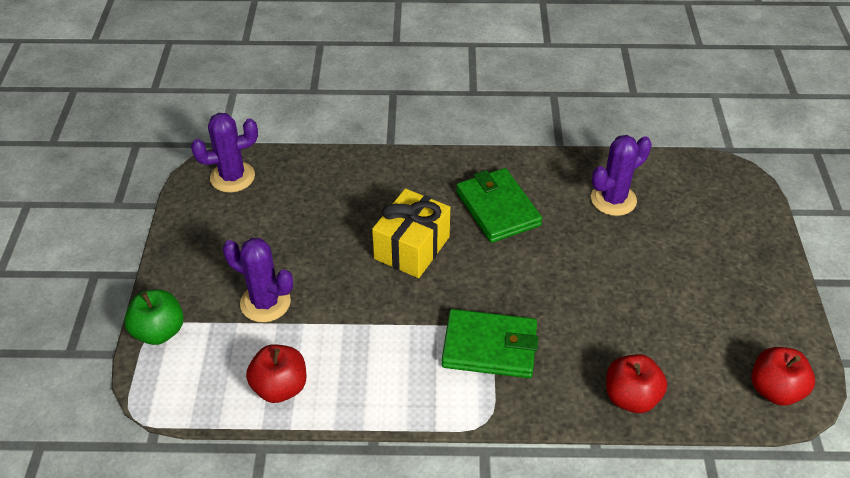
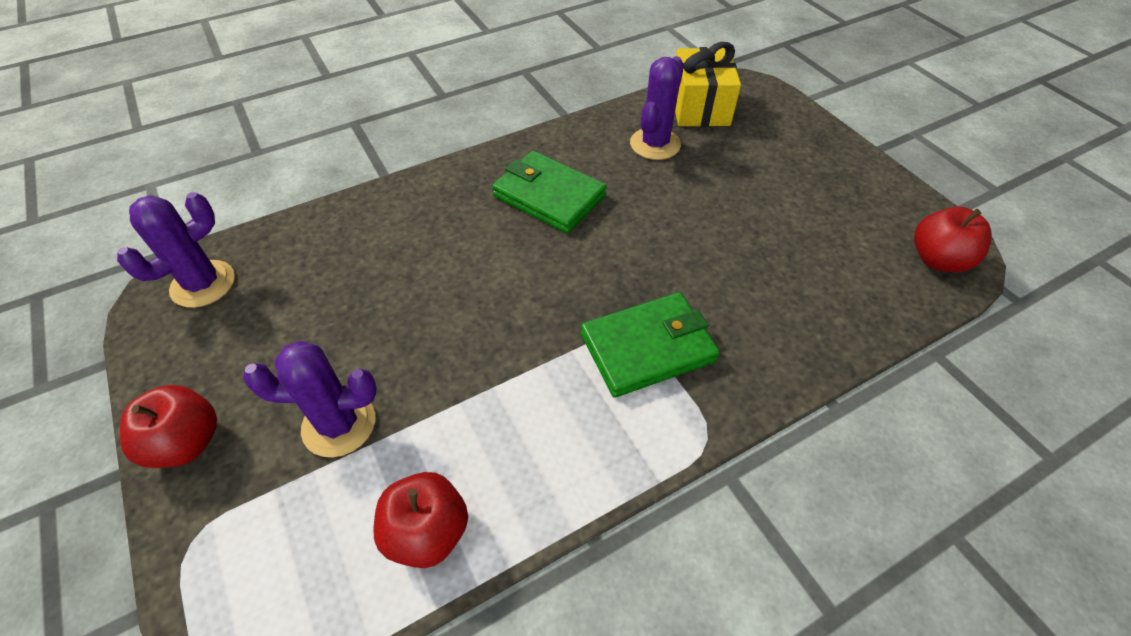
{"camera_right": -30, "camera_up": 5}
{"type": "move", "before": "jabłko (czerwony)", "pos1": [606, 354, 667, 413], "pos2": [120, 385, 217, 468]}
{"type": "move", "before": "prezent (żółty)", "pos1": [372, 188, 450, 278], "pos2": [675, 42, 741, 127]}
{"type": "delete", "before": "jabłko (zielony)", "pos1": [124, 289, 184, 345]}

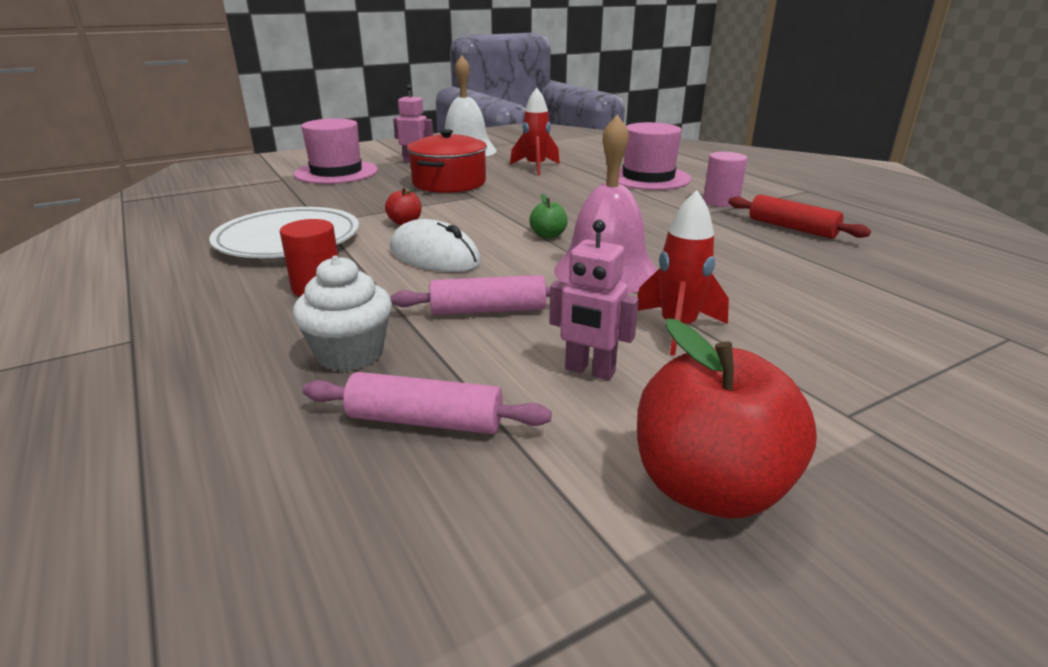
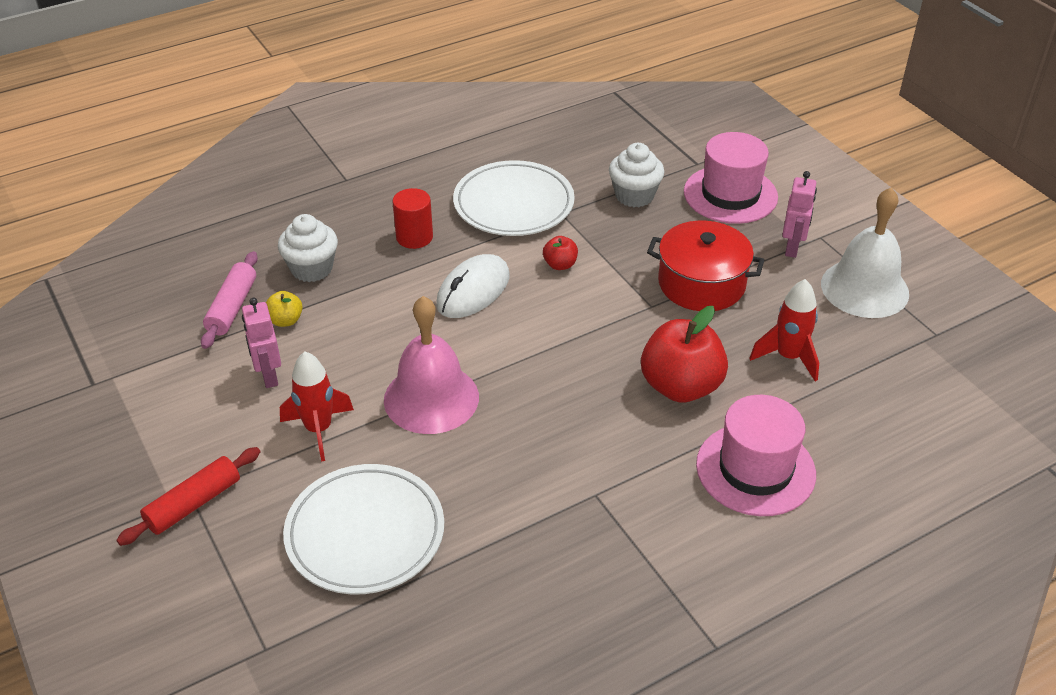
{"camera_right": 90, "camera_up": 15}
{"type": "move", "before": "wałek do ciasta (czerwony)", "pos1": [728, 194, 871, 239], "pos2": [116, 447, 260, 546]}
{"type": "rotate", "before": "robot (różowy)", "pos1": [549, 219, 639, 380], "pos2": [242, 298, 281, 388], "turn": -45}
{"type": "insert", "after": "jabłko (żółty)", "pos2": [266, 291, 303, 327]}
{"type": "insert", "after": "talerz (biały)", "pos2": [283, 464, 444, 594]}
{"type": "insert", "after": "muffinka (biały)", "pos2": [609, 143, 664, 207]}
{"type": "move", "before": "jabłko (czerwony)", "pos1": [637, 318, 817, 518], "pos2": [641, 306, 728, 403]}
{"type": "delete", "before": "wałek do ciasta (różowy)", "pos1": [391, 275, 568, 315]}
{"type": "delete", "before": "jabłko (zielony)", "pos1": [529, 194, 568, 239]}
{"type": "delete", "before": "walec (różowy)", "pos1": [703, 152, 747, 207]}

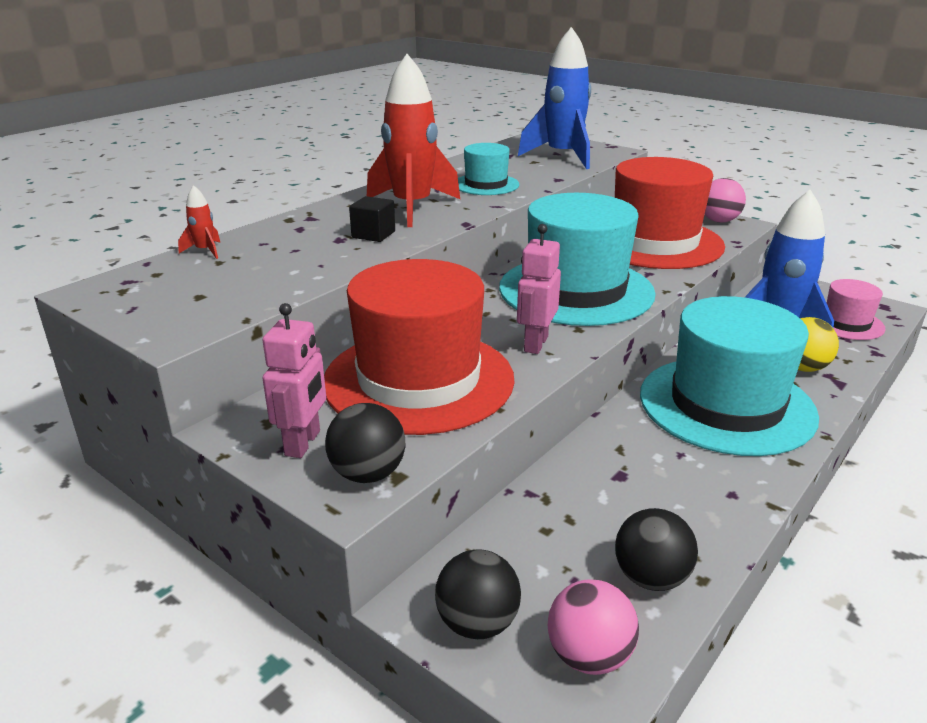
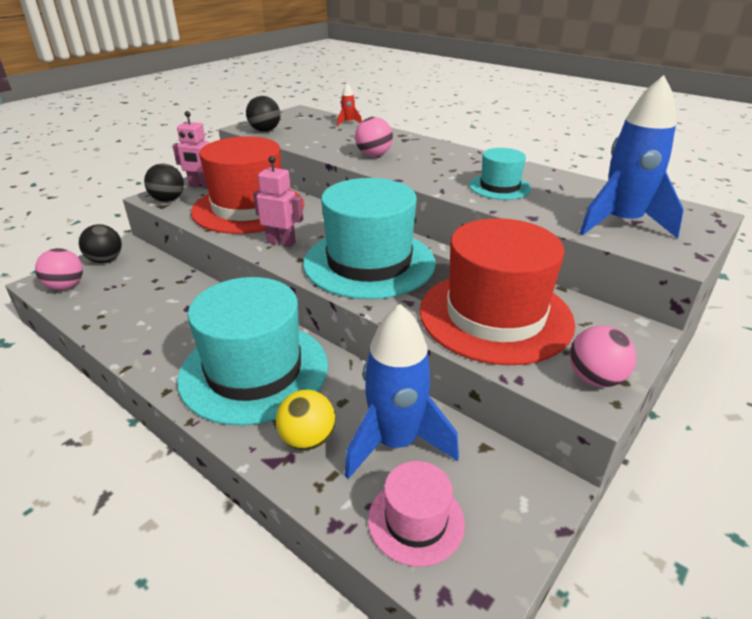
{"camera_right": 90, "camera_up": 5}
{"type": "move", "before": "piłka (czarny)", "pos1": [615, 508, 698, 591], "pos2": [246, 96, 280, 132]}
{"type": "replace", "before": "sześcian (czarny)", "after": "piłka (różowy)", "pos1": [349, 196, 395, 242], "pos2": [355, 117, 393, 157]}
{"type": "delete", "before": "rakieta (czerwony)", "pos1": [367, 54, 460, 227]}

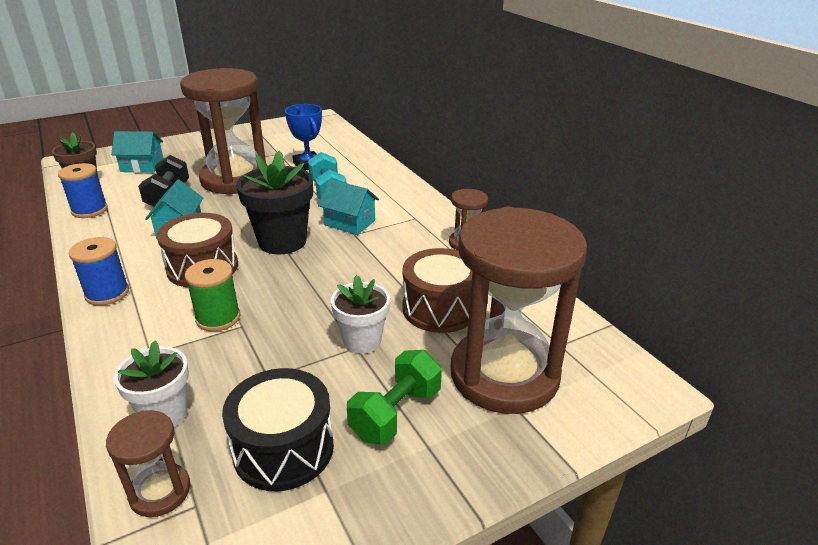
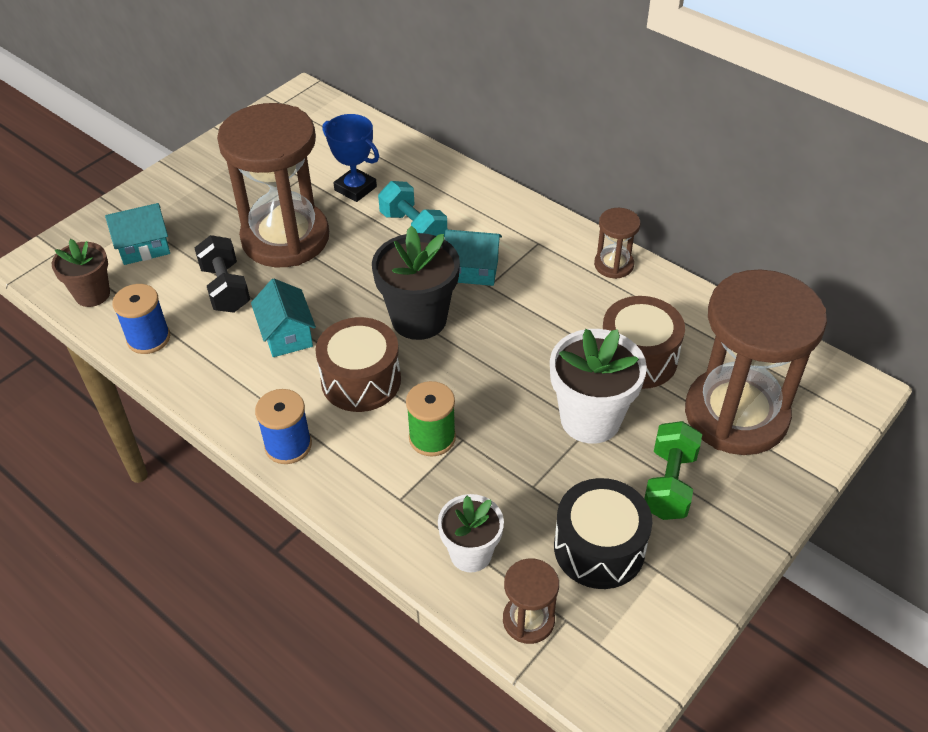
{"camera_right": -20, "camera_up": 15}
{"type": "resize", "before": "doniczka (biały)", "pos1": [331, 275, 390, 354], "pos2": [550, 329, 647, 444], "scale": 1.58}

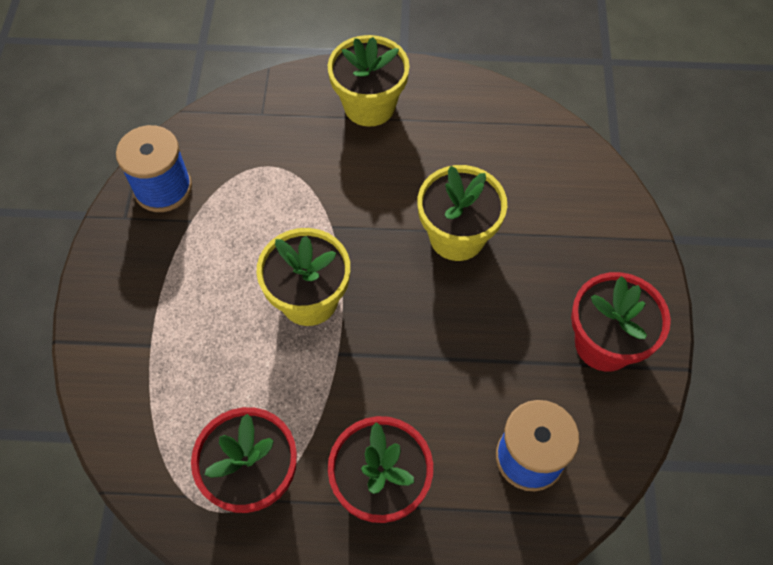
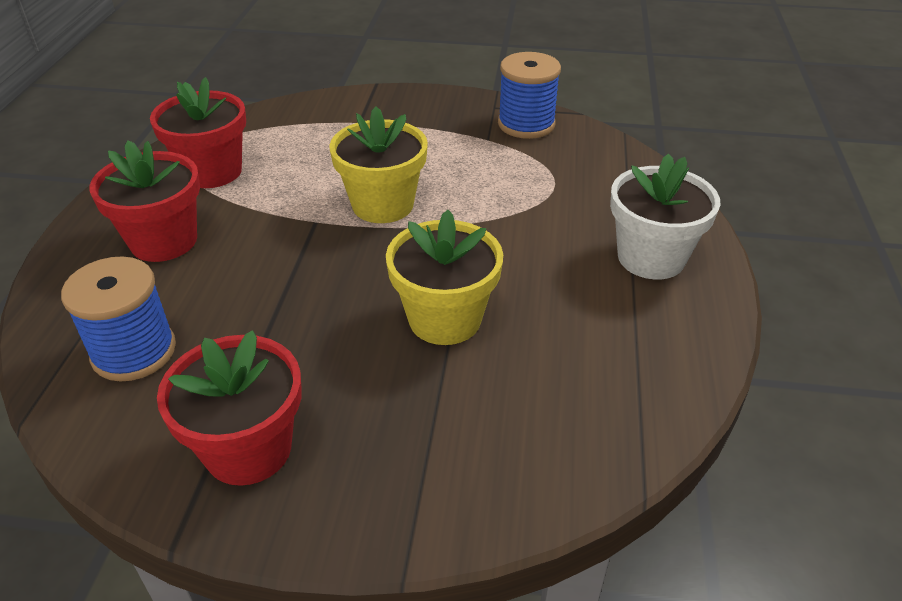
{"camera_right": 95, "camera_up": -20}
{"type": "recolor", "before": "doniczka (żółty)", "after": "doniczka (biały)", "pos1": [328, 35, 410, 127], "pos2": [610, 153, 720, 280]}

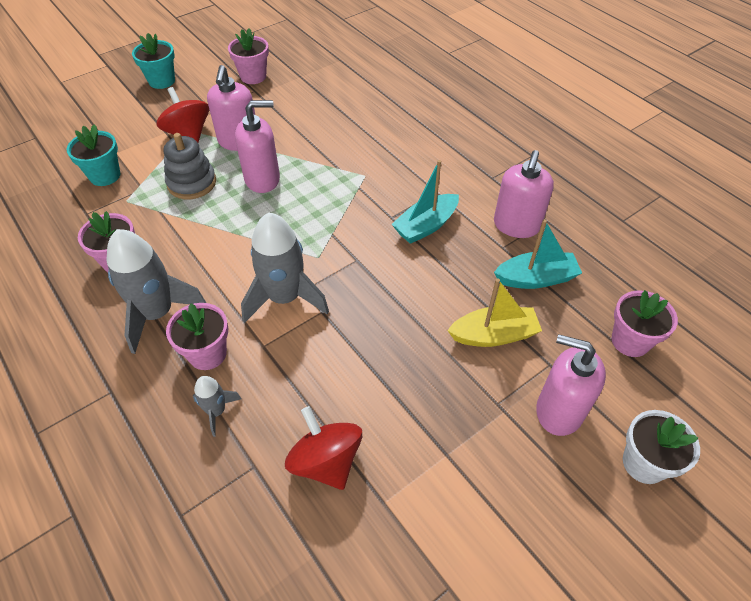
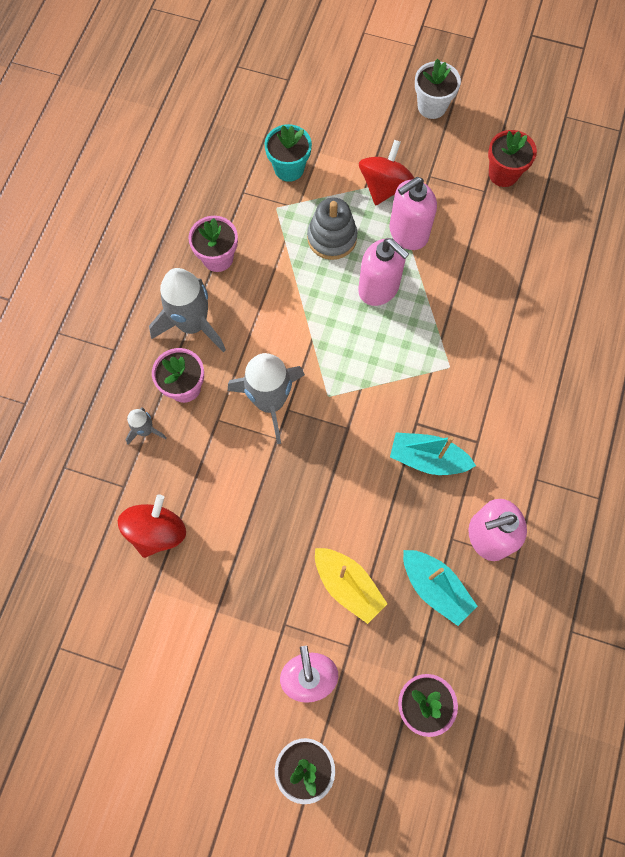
{"camera_right": 55, "camera_up": 20}
{"type": "recolor", "before": "doniczka (turkusowy)", "after": "doniczka (biały)", "pos1": [132, 33, 175, 89], "pos2": [415, 59, 461, 119]}
{"type": "recolor", "before": "doniczka (różowy)", "after": "doniczka (czerwony)", "pos1": [228, 28, 269, 84], "pos2": [488, 130, 537, 187]}

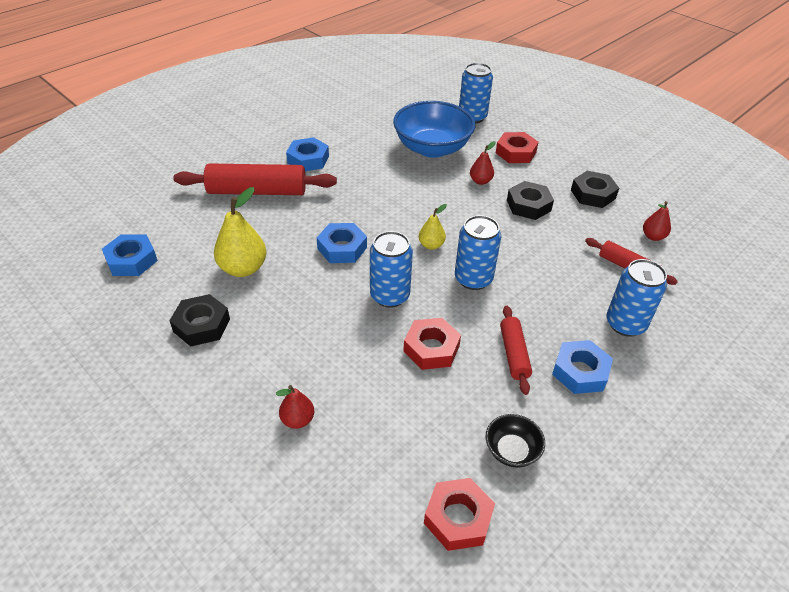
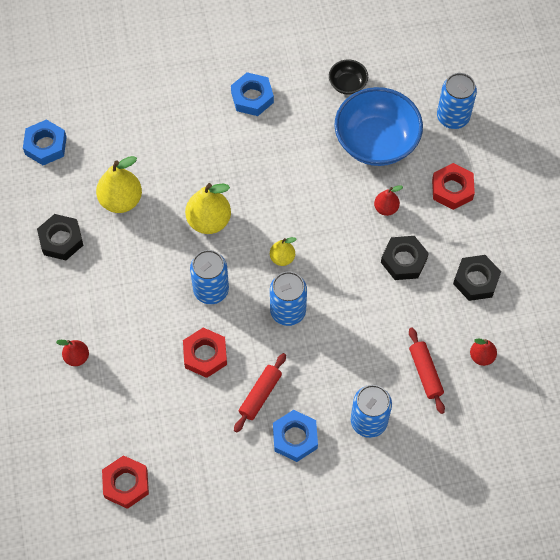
{"camera_right": 35, "camera_up": 20}
{"type": "replace", "before": "nakrętka (niebieski)", "after": "gruszka (żółty)", "pos1": [317, 223, 367, 263], "pos2": [185, 183, 231, 234]}
{"type": "move", "before": "miska (czarny)", "pos1": [486, 414, 545, 468], "pos2": [329, 59, 368, 95]}
{"type": "delete", "before": "wałek do ciasta (czerwony)", "pos1": [173, 163, 337, 195]}

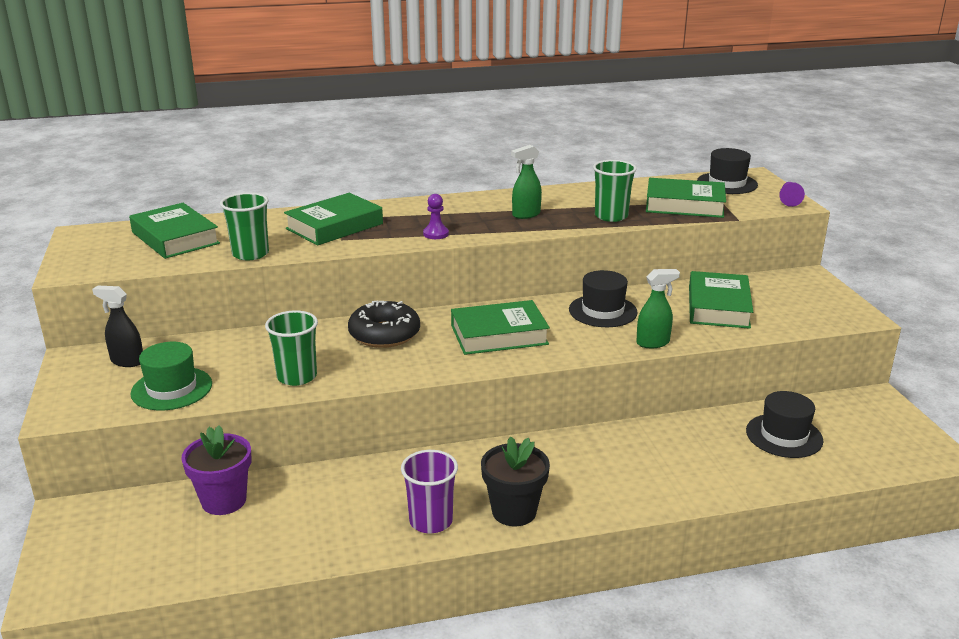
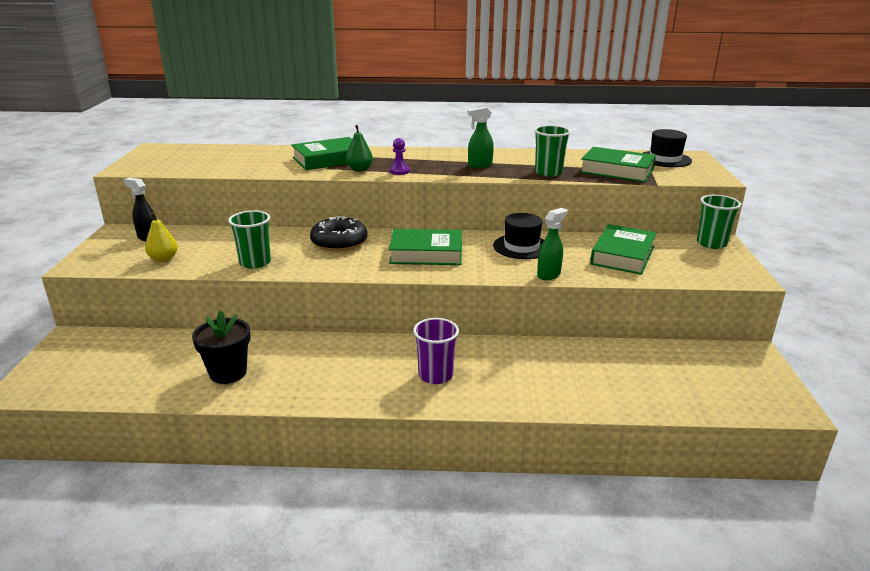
{"camera_right": 15, "camera_up": 0}
{"type": "replace", "before": "kapelusz (zielony)", "after": "gruszka (żółty)", "pos1": [131, 342, 212, 410], "pos2": [145, 212, 178, 262]}
{"type": "move", "before": "doniczka (czarny)", "pos1": [481, 436, 550, 526], "pos2": [192, 310, 251, 384]}
{"type": "insert", "after": "gruszka (zielony)", "pos2": [346, 125, 373, 172]}
{"type": "move", "before": "szklanka (fioletowy)", "pos1": [401, 450, 458, 533], "pos2": [413, 318, 459, 384]}
{"type": "rotate", "before": "spryskiwacz (zielony)", "pos1": [636, 269, 680, 348], "pos2": [537, 208, 568, 280], "turn": -45}
{"type": "move", "before": "szklanka (zielony)", "pos1": [220, 192, 269, 260], "pos2": [697, 195, 741, 249]}
{"type": "delete", "before": "książka (zielony)", "pos1": [129, 203, 220, 259]}
{"type": "delete", "before": "doniczka (fioletowy)", "pos1": [181, 425, 251, 515]}
{"type": "delete", "before": "kapelusz (czarny)", "pos1": [746, 391, 823, 458]}
{"type": "delete", "before": "pionek (fioletowy)", "pos1": [779, 182, 805, 207]}

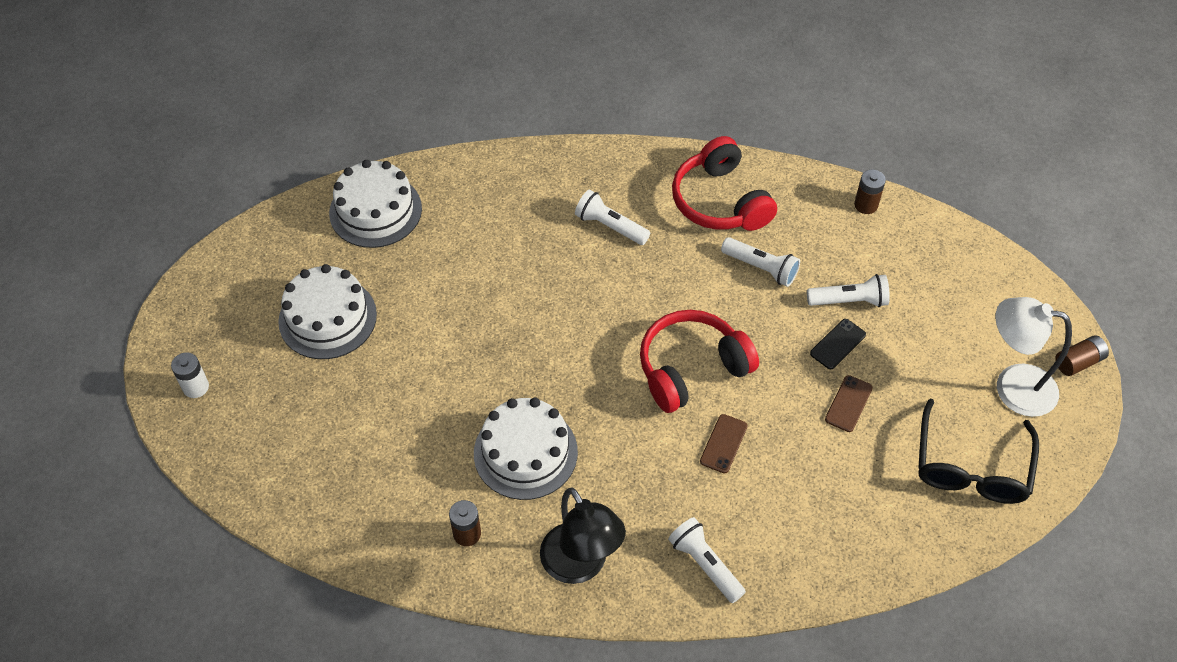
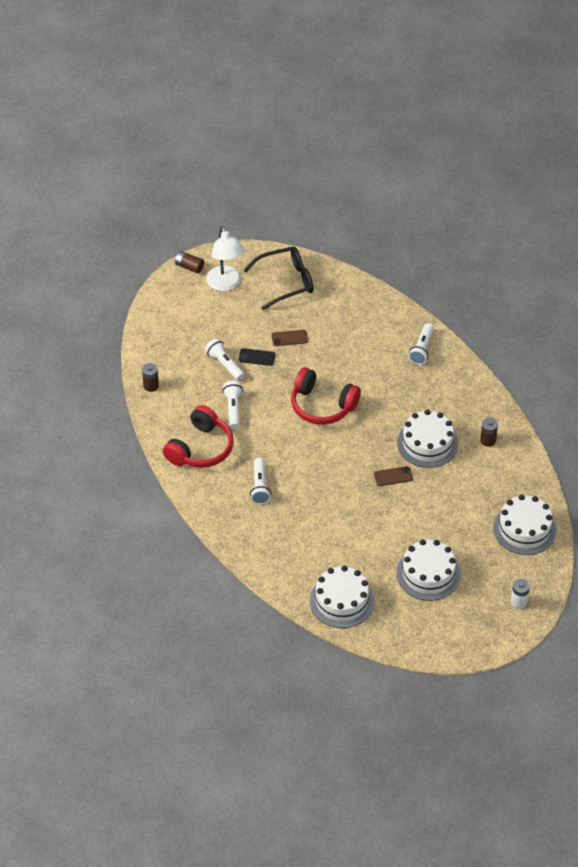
{"camera_right": -125, "camera_up": -5}
{"type": "move", "before": "telefon (brązowy)", "pos1": [700, 414, 748, 473], "pos2": [374, 466, 413, 486]}
{"type": "insert", "after": "tort (biały)", "pos2": [493, 495, 557, 555]}
{"type": "delete", "before": "lampka (czarny)", "pos1": [540, 488, 626, 584]}

